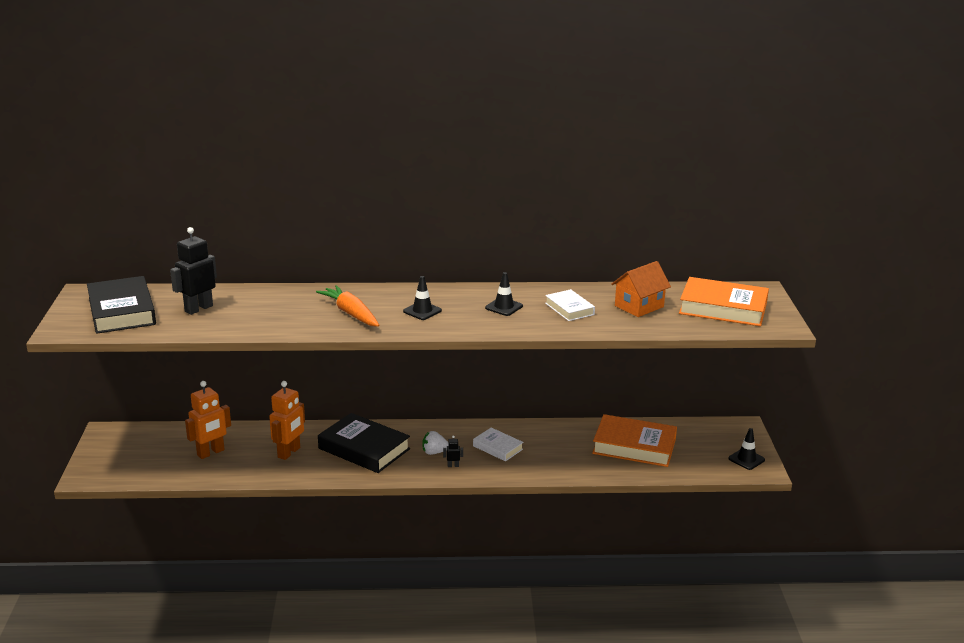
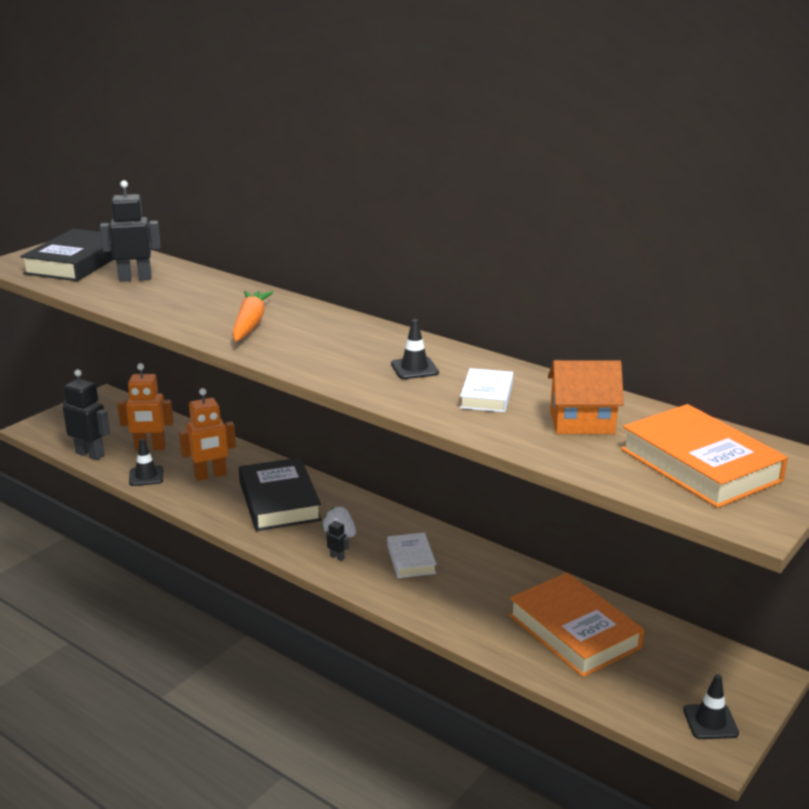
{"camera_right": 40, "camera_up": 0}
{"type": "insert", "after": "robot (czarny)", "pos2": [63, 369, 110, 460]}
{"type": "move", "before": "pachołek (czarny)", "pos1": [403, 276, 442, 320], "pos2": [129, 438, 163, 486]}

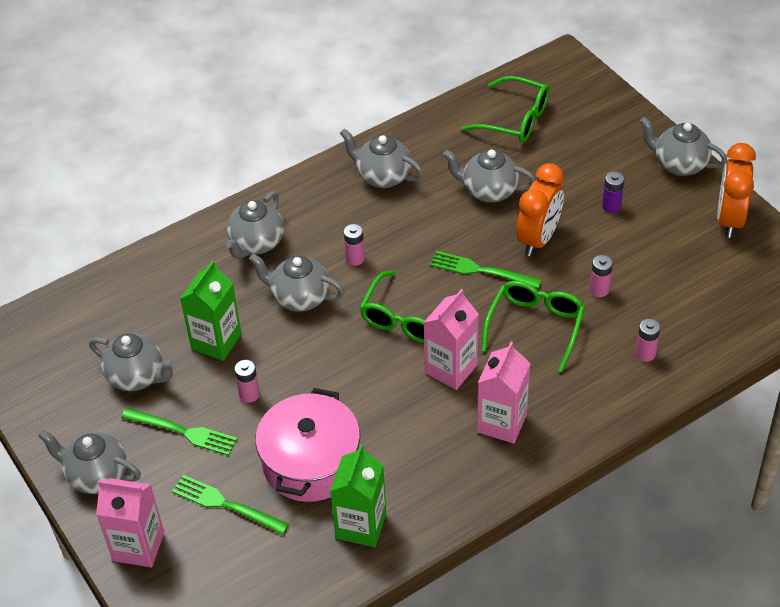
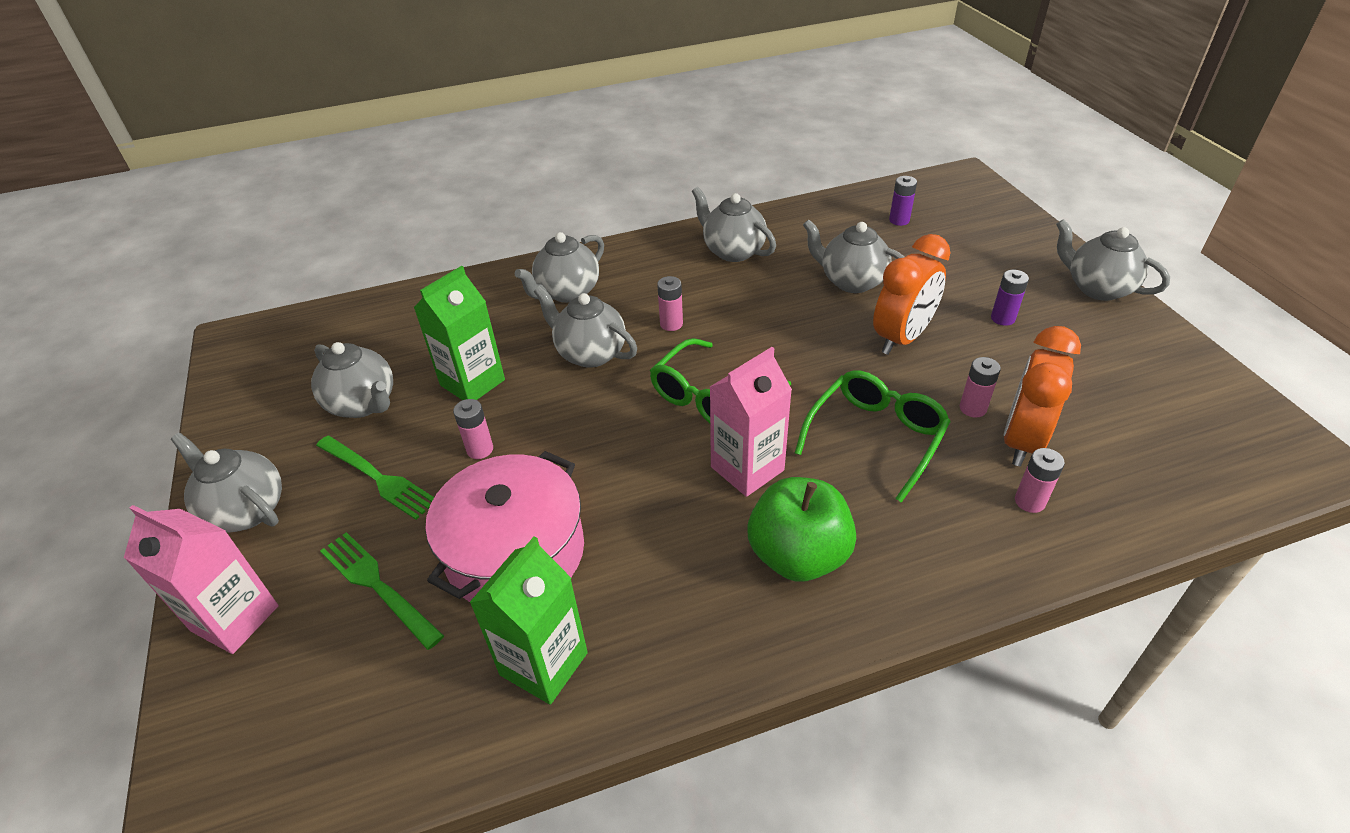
{"camera_right": 15, "camera_up": -5}
{"type": "replace", "before": "karton mleka (różowy)", "after": "jabłko (zielony)", "pos1": [477, 342, 531, 444], "pos2": [748, 477, 856, 582]}
{"type": "replace", "before": "okulary (zielony)", "after": "bateria (fioletowy)", "pos1": [461, 76, 549, 142], "pos2": [889, 176, 917, 226]}
{"type": "move", "before": "budzik (pomarańczowy)", "pos1": [717, 143, 756, 238], "pos2": [1003, 326, 1081, 467]}
{"type": "delete", "before": "widelec (zielony)", "pos1": [430, 251, 542, 289]}

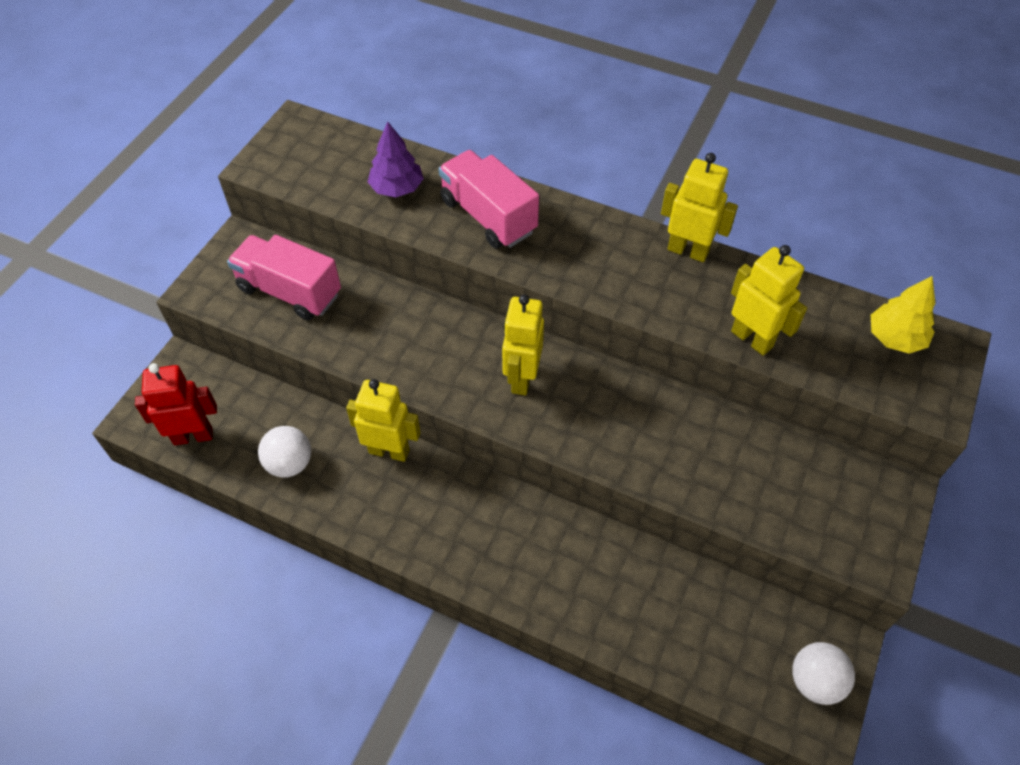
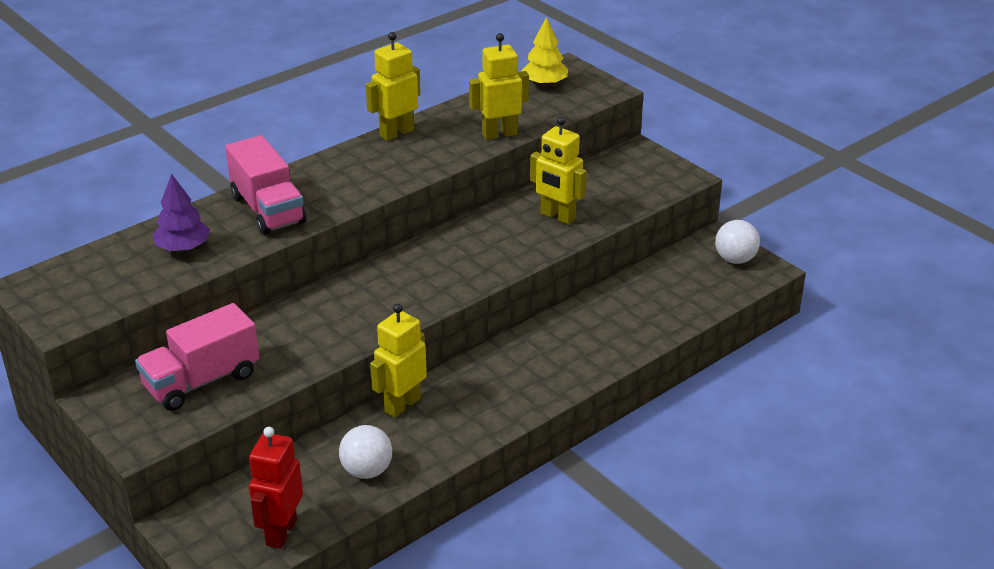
{"camera_right": -65, "camera_up": -20}
{"type": "rotate", "before": "ciężarówka (różowy)", "pos1": [438, 150, 539, 249], "pos2": [225, 135, 306, 235], "turn": -105}
{"type": "move", "before": "robot (żółty)", "pos1": [502, 295, 544, 395], "pos2": [530, 117, 586, 224]}

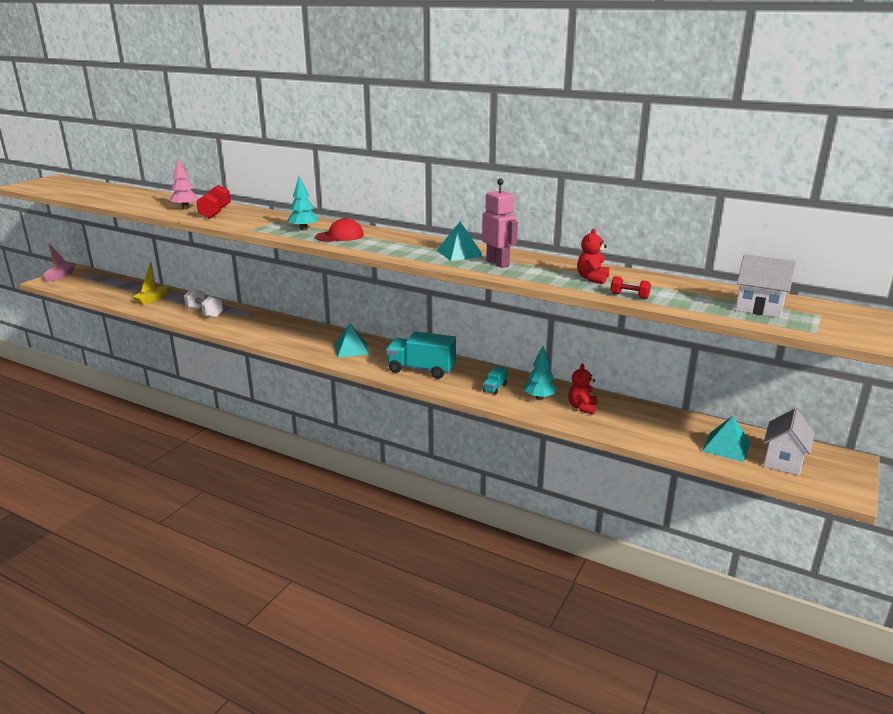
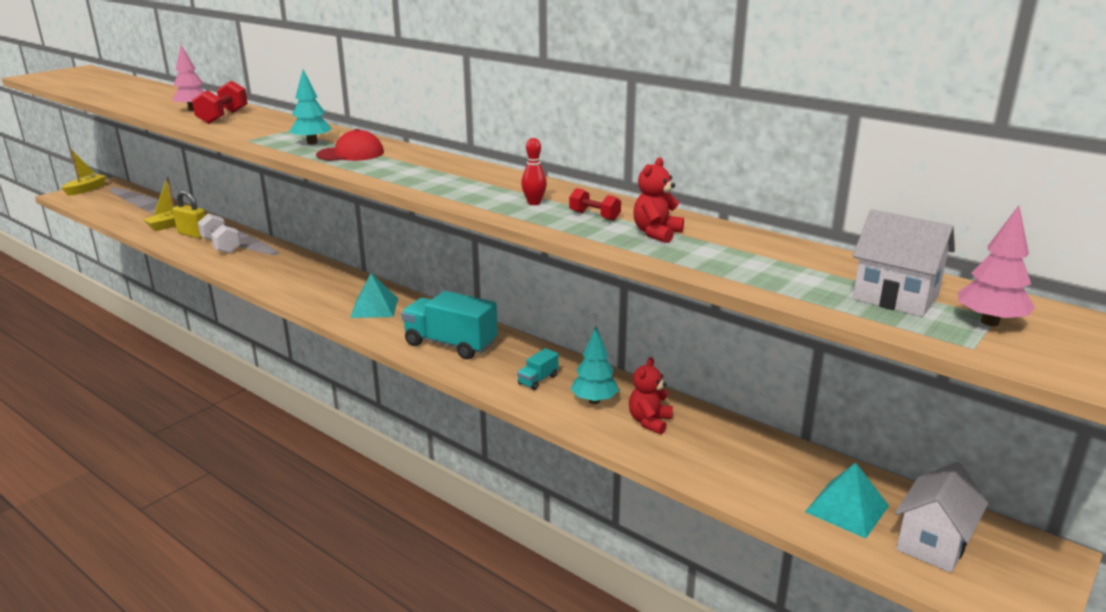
{"camera_right": 10, "camera_up": 0}
{"type": "recolor", "before": "łódka (różowy)", "after": "łódka (żółty)", "pos1": [44, 243, 76, 282], "pos2": [62, 149, 106, 196]}
{"type": "insert", "after": "kłódka (żółty)", "pos2": [173, 190, 206, 238]}
{"type": "replace", "before": "robot (różowy)", "after": "kręgiel (czerwony)", "pos1": [482, 179, 518, 268], "pos2": [521, 138, 547, 205]}
{"type": "move", "before": "hantel (czerwony)", "pos1": [610, 276, 651, 299], "pos2": [569, 188, 621, 221]}
{"type": "insert", "after": "drzewko (różowy)", "pos2": [958, 205, 1035, 326]}
{"type": "delete", "before": "piramida (turkusowy)", "pos1": [436, 222, 483, 261]}

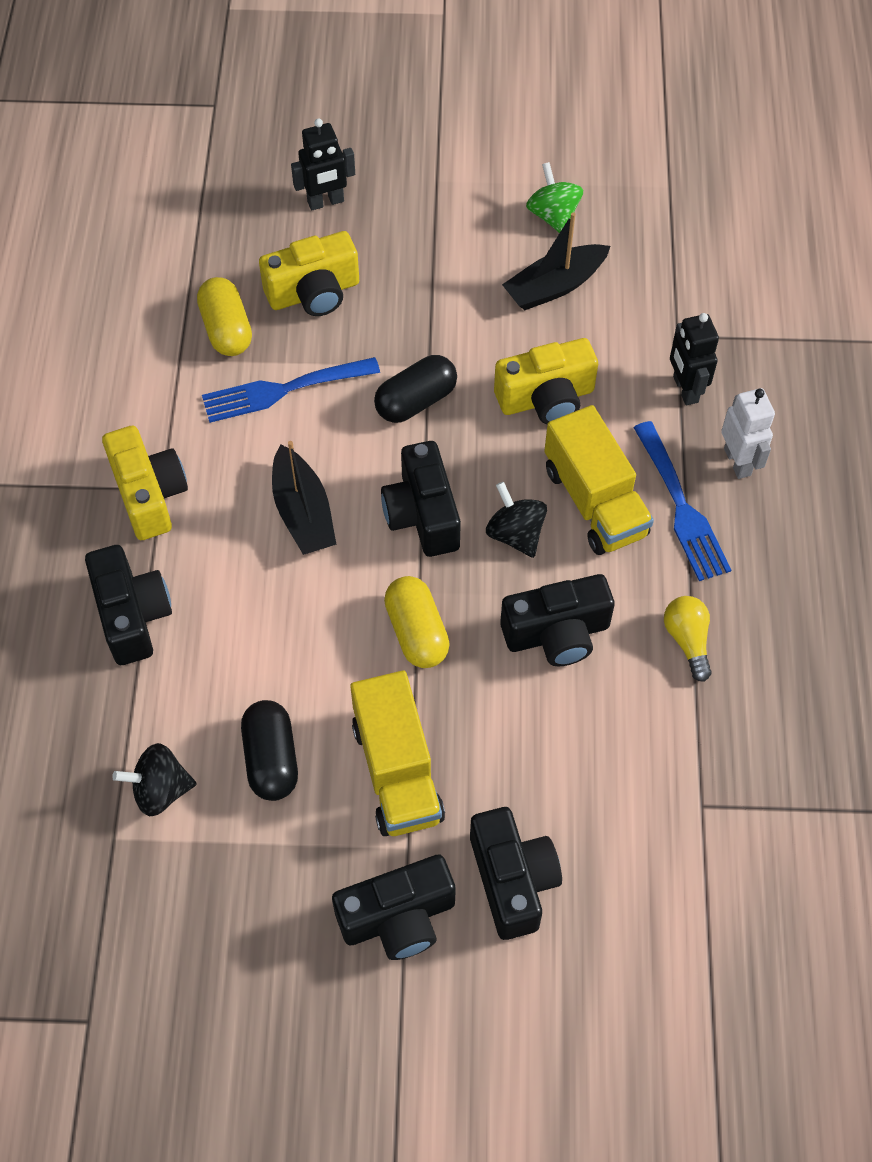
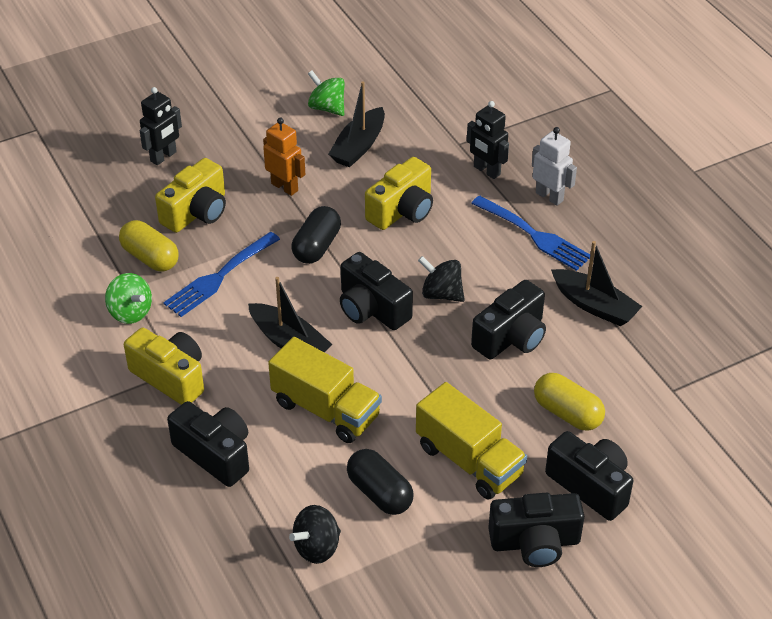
{"camera_right": -30, "camera_up": -15}
{"type": "insert", "after": "bączek (zielony)", "pos2": [105, 273, 152, 324]}
{"type": "insert", "after": "robot (pomarańczowy)", "pos2": [263, 118, 305, 196]}
{"type": "move", "before": "ciężarówka (żółty)", "pos1": [544, 405, 654, 555], "pos2": [268, 337, 382, 443]}
{"type": "rotate", "before": "aparat fotograficzny (czarny)", "pos1": [332, 854, 456, 960], "pos2": [488, 493, 584, 567], "turn": 45}
{"type": "move", "before": "kapsułka (żółty)", "pos1": [384, 576, 450, 668], "pos2": [534, 373, 605, 431]}
{"type": "replace", "before": "żarówka (żółty)", "after": "łódka (czarny)", "pos1": [664, 596, 712, 682], "pos2": [551, 241, 642, 326]}

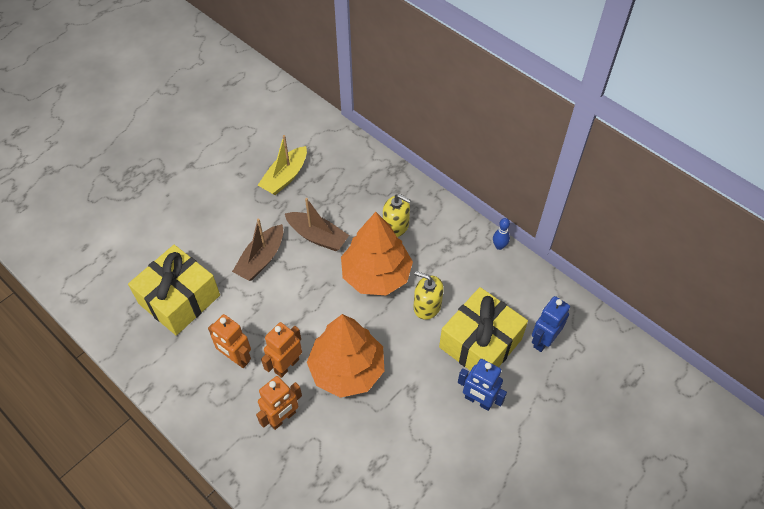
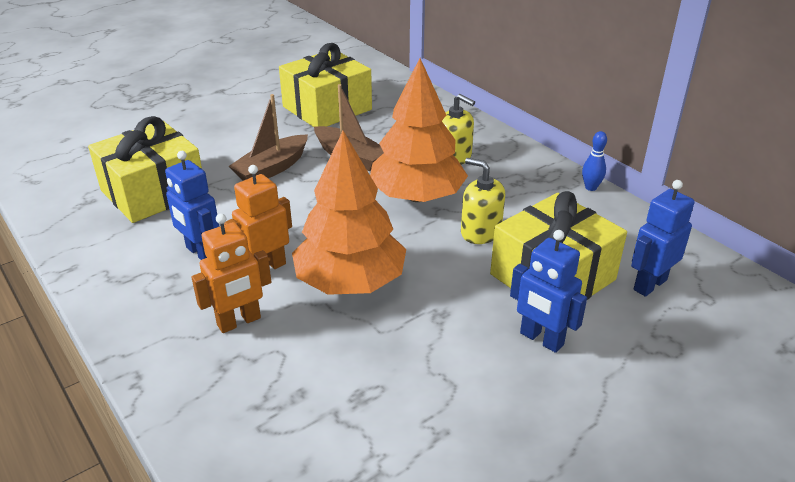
{"camera_right": 10, "camera_up": -20}
{"type": "recolor", "before": "robot (pomarańczowy)", "after": "robot (niebieski)", "pos1": [208, 314, 251, 368], "pos2": [165, 151, 219, 260]}
{"type": "replace", "before": "łódka (żółty)", "after": "prezent (żółty)", "pos1": [258, 135, 307, 195], "pos2": [279, 43, 372, 127]}

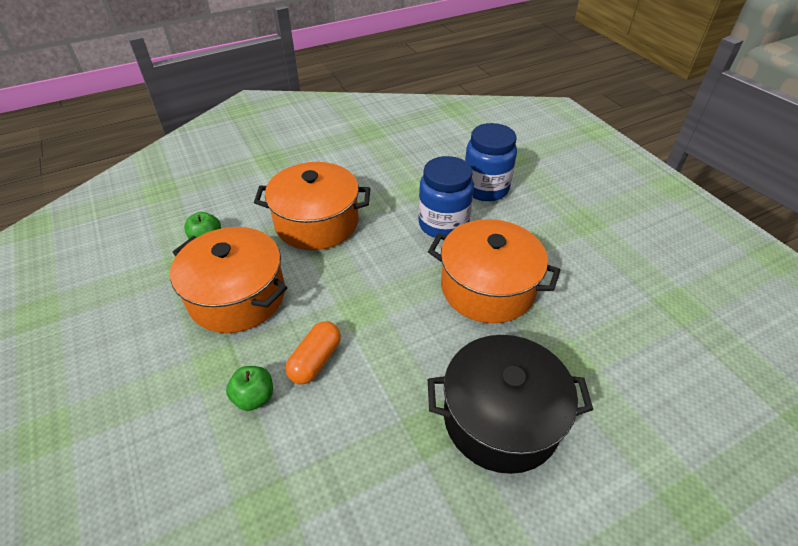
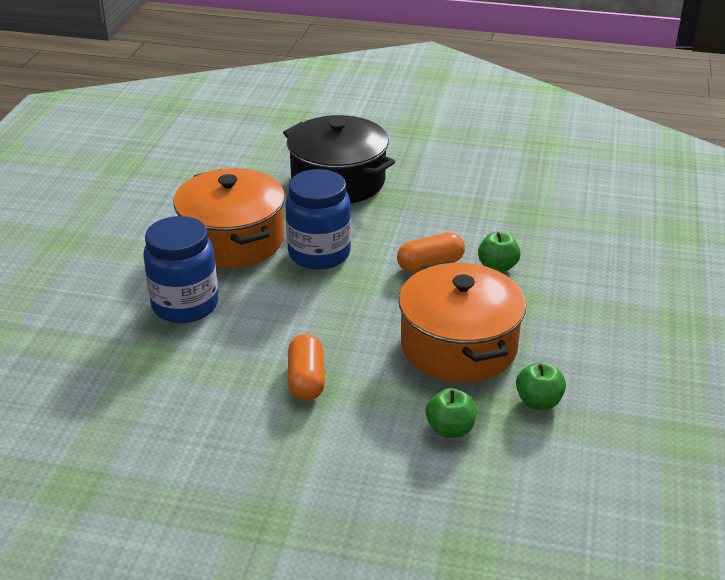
{"camera_right": -140, "camera_up": -10}
{"type": "move", "before": "słoik (niebieski)", "pos1": [465, 123, 517, 201], "pos2": [285, 169, 351, 270]}
{"type": "replace", "before": "garnek (pomarańczowy)", "after": "kapsułka (pomarańczowy)", "pos1": [254, 162, 370, 250], "pos2": [288, 334, 325, 401]}
{"type": "insert", "after": "jabłko (zielony)", "pos2": [516, 362, 566, 410]}

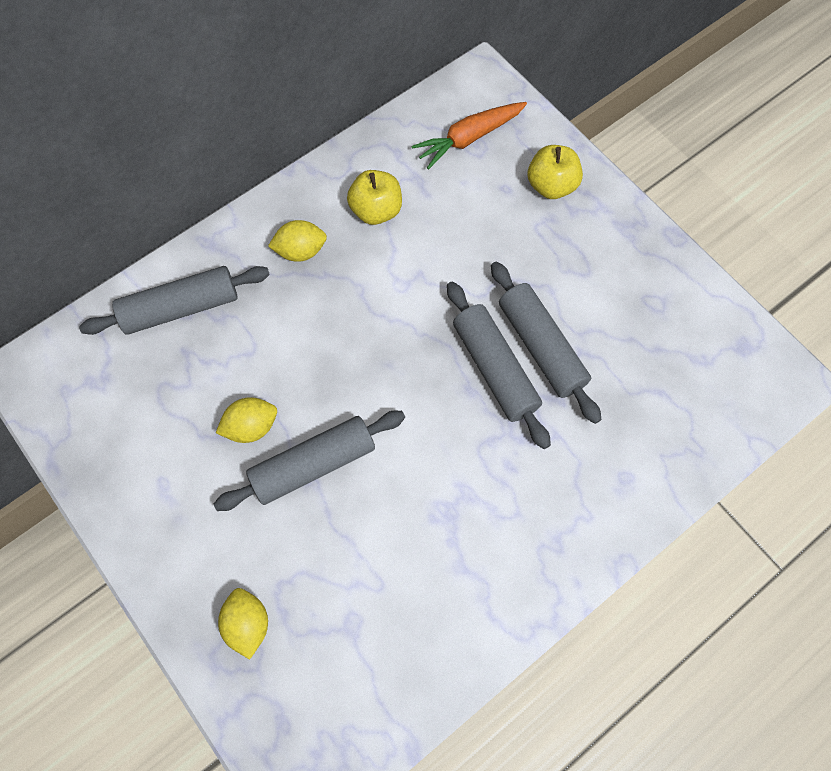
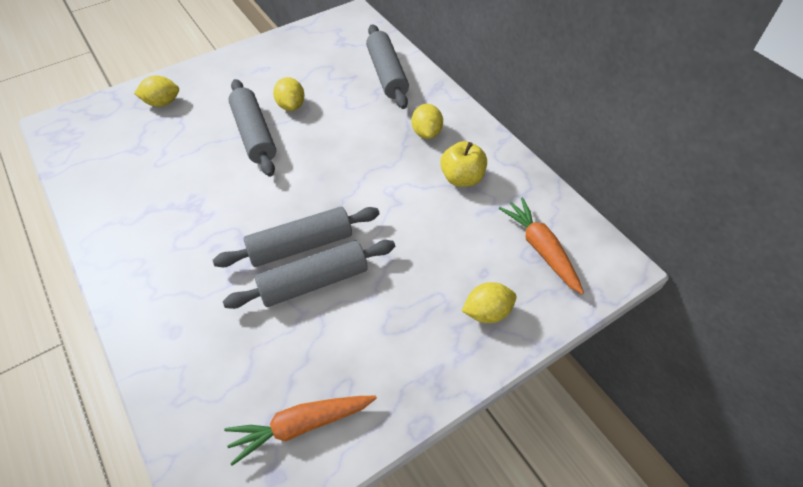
{"camera_right": 95, "camera_up": -15}
{"type": "insert", "after": "marchewka (pomarańczowy)", "pos2": [224, 396, 377, 466]}
{"type": "replace", "before": "jabłko (żółty)", "after": "cytryna (żółty)", "pos1": [528, 145, 583, 199], "pos2": [462, 282, 517, 323]}

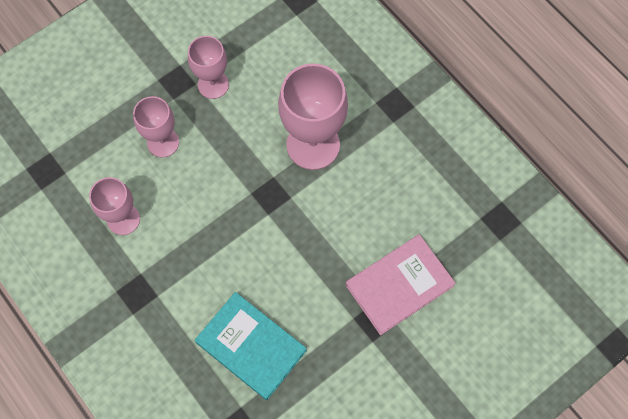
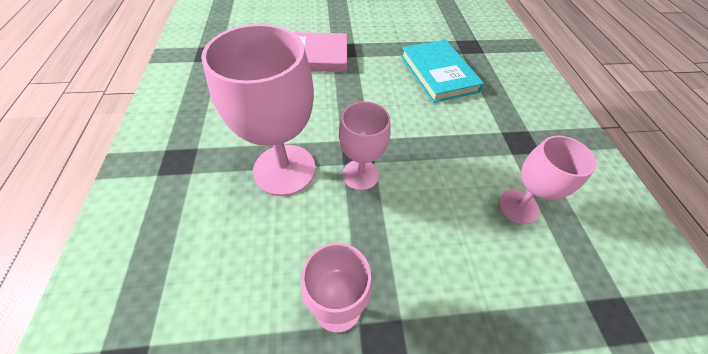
{"camera_right": -150, "camera_up": -15}
{"type": "move", "before": "kielich (różowy)", "pos1": [133, 96, 179, 158], "pos2": [339, 101, 391, 191]}

